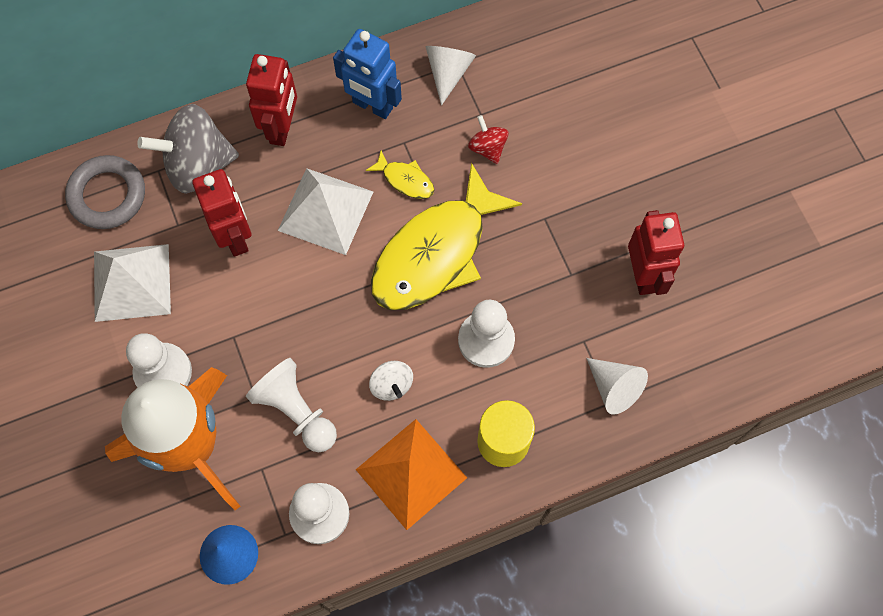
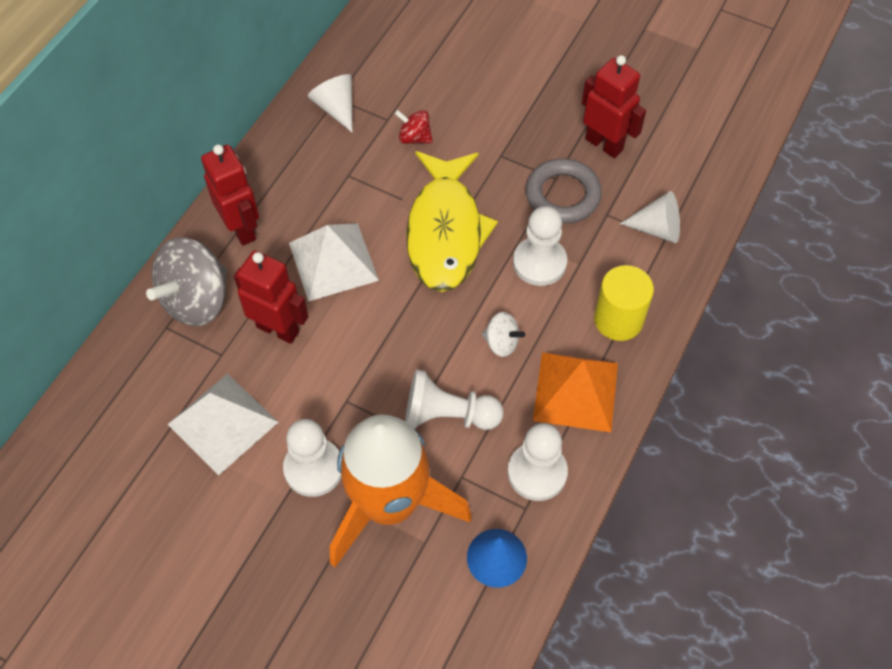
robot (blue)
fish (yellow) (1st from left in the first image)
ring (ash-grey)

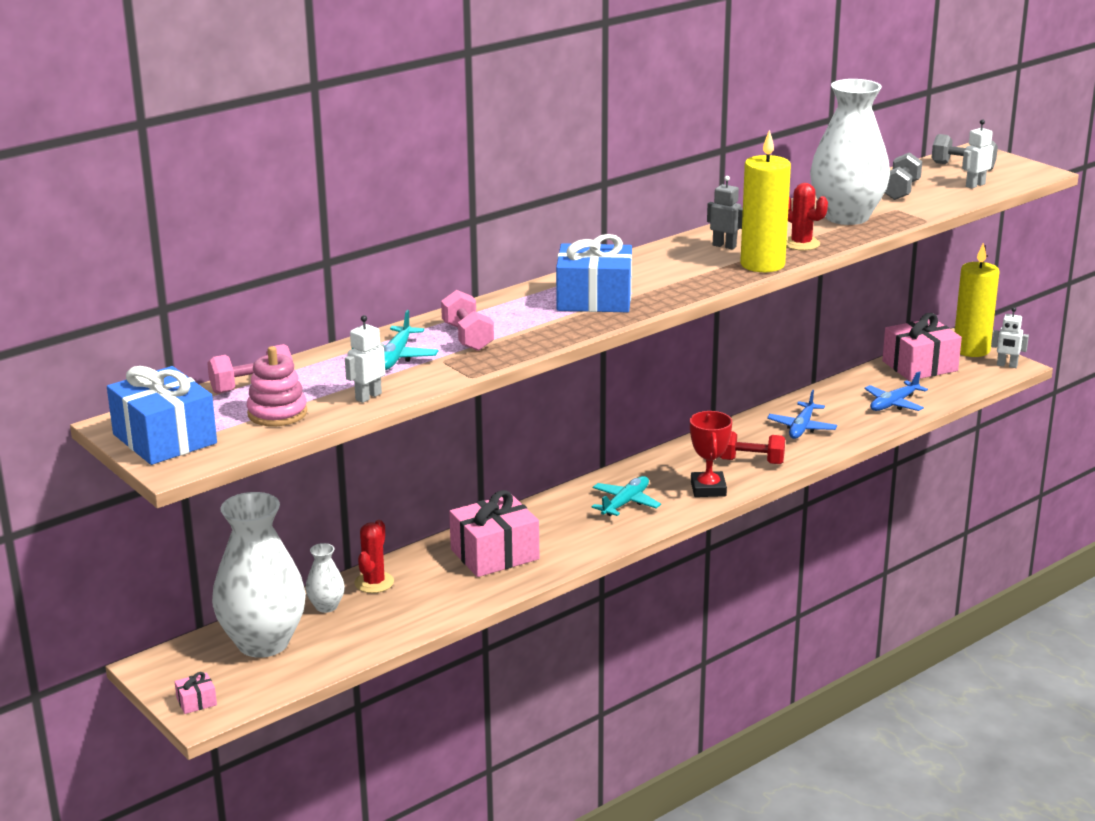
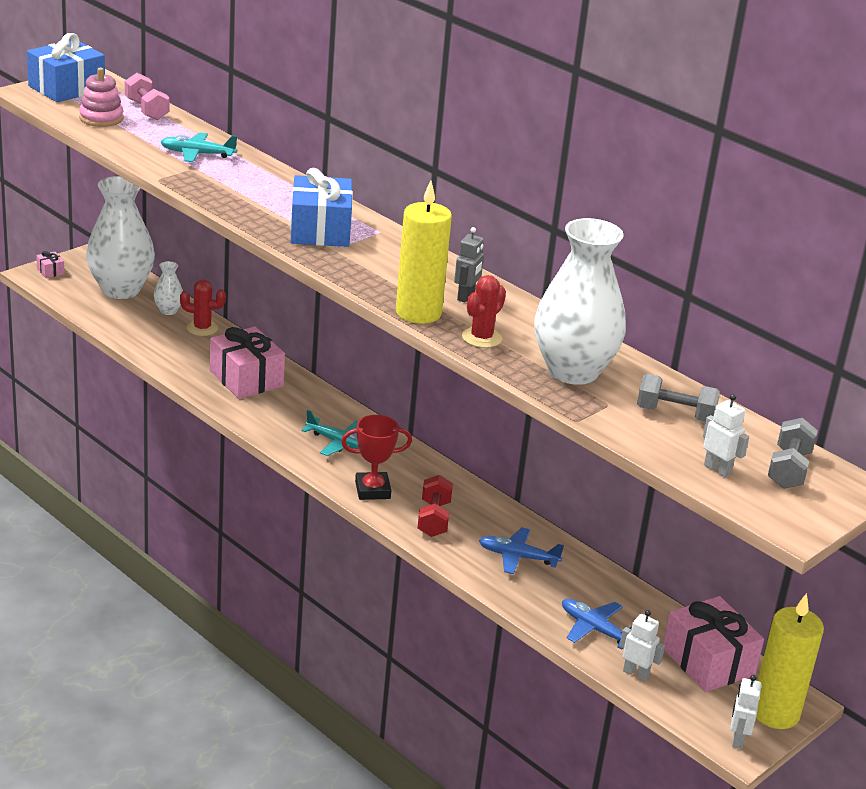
dumbbell (pink) (2nd from left in the first image)
robot (white) (1st from left)

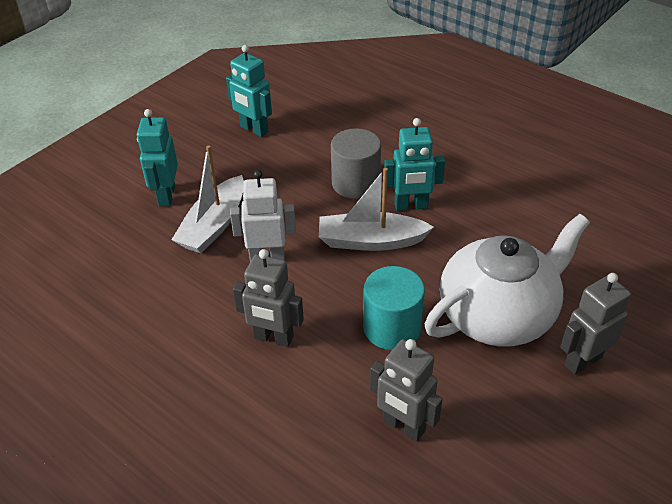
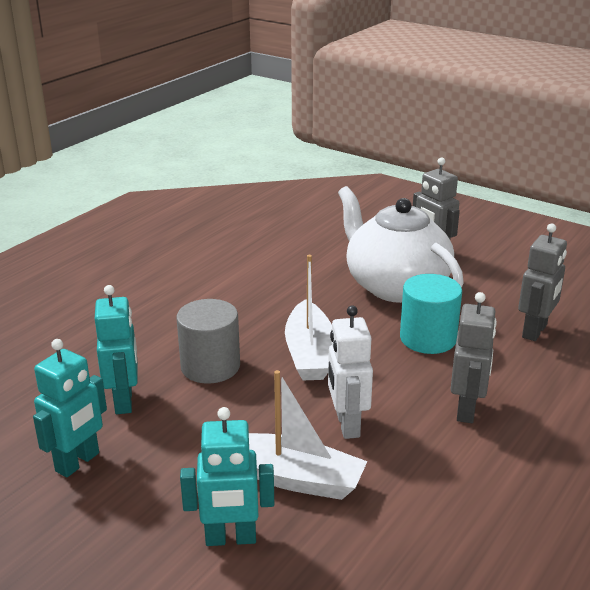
robot (teal) (2nd from left)

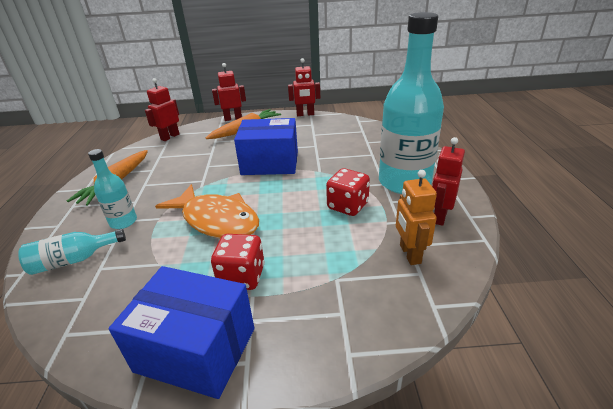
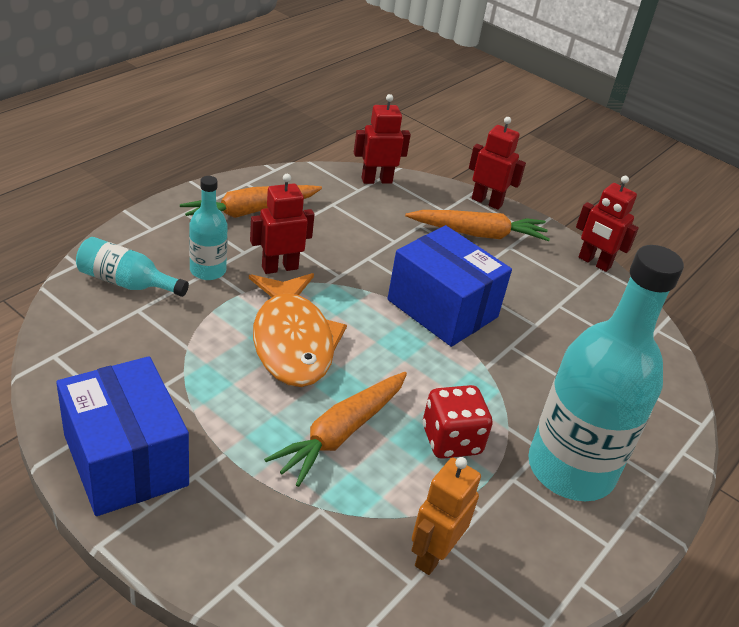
robot (crimson) (1st from left)
die (crimson) (1st from left in the first image)
toy carrot (orange) (2nd from left)

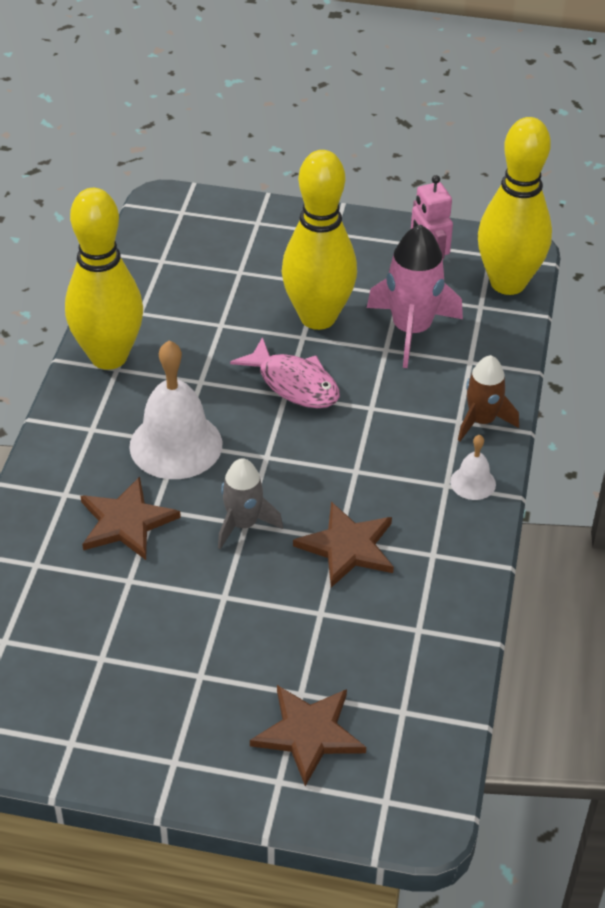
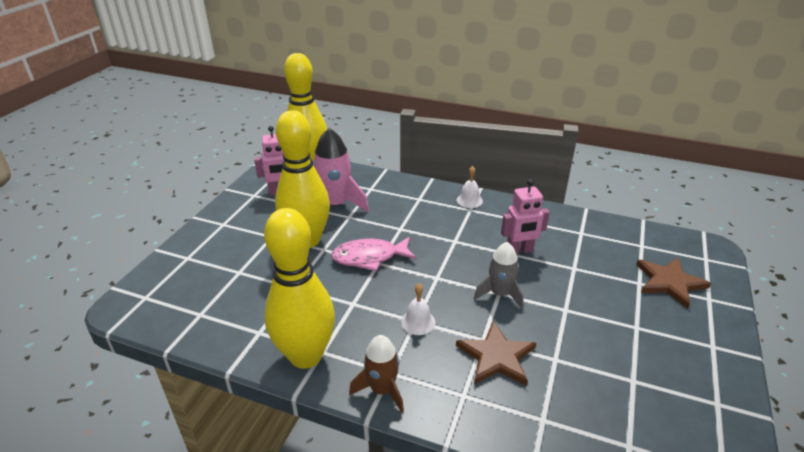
fish (pink)
hand bell (white) (1st from left)
spaceship (russet)
robot (pink) (2nd from left)

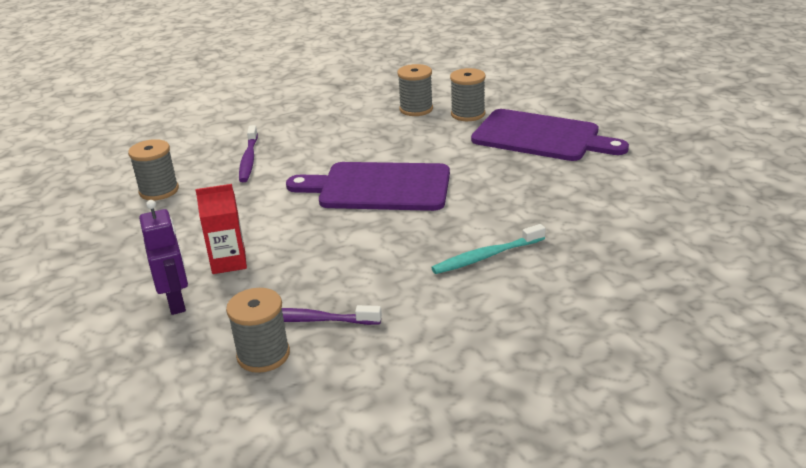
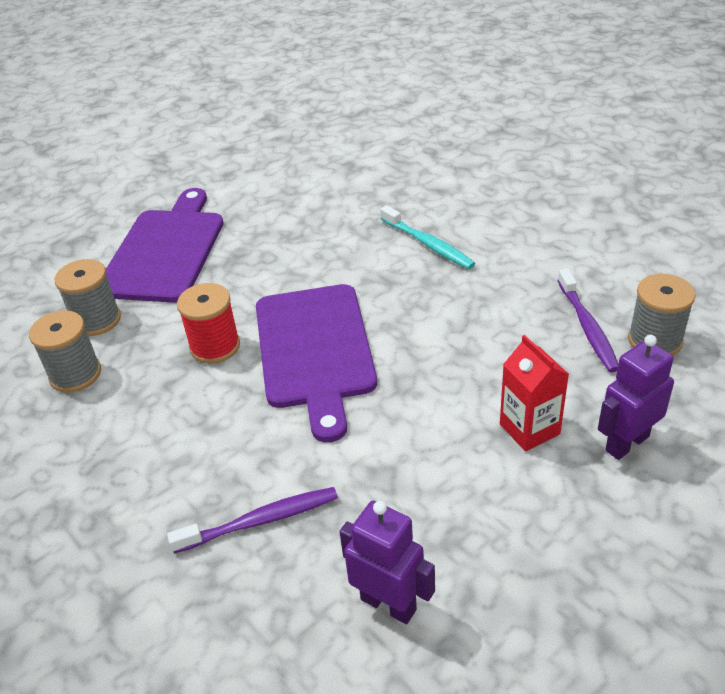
robot (royal purple) (1st from left)
spool (crimson)

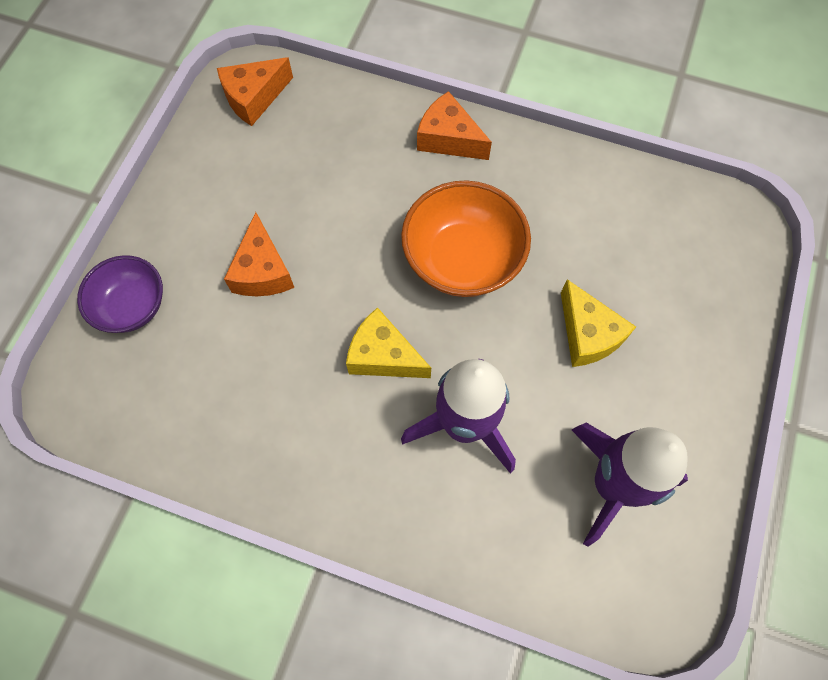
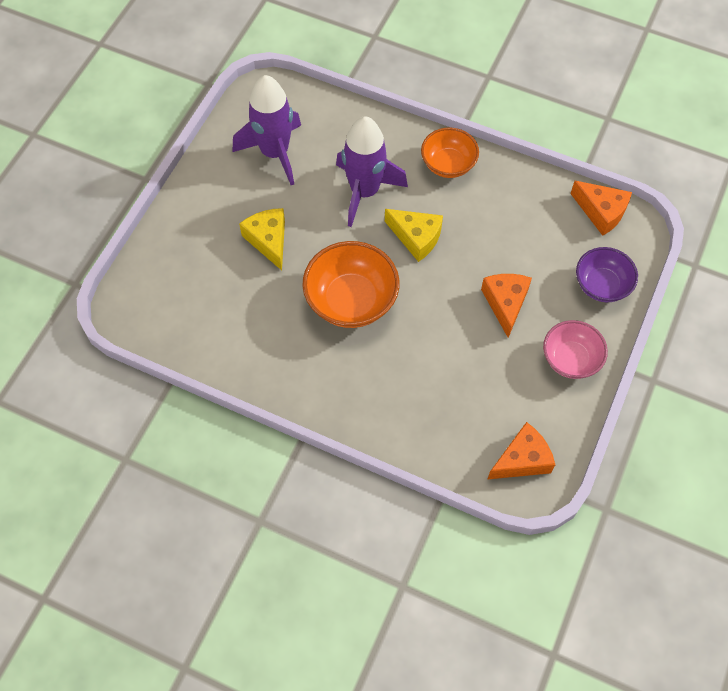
cheese wedge (orange) (3rd from left)
bowl (orange) (2nd from left)
bowl (pink)

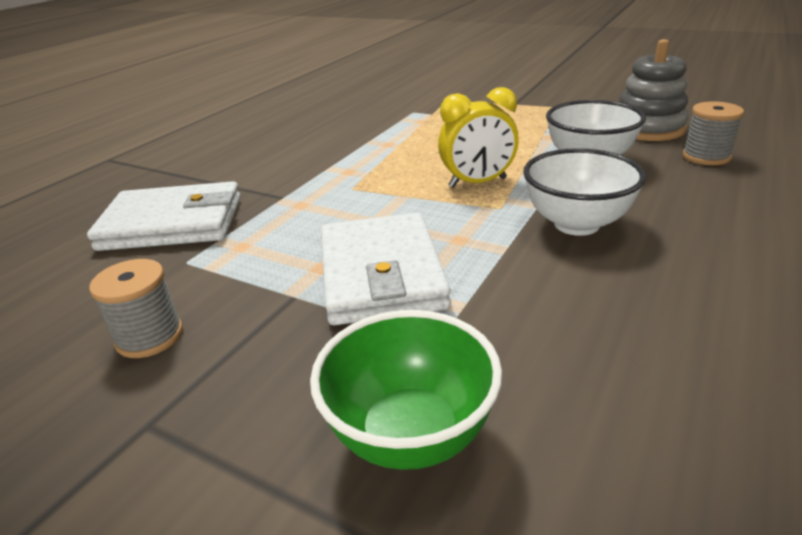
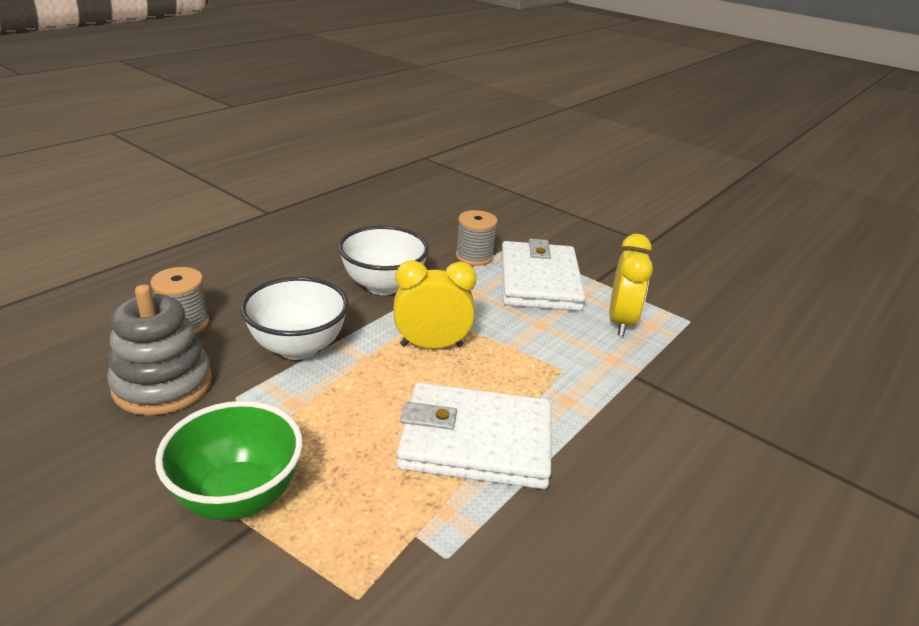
wallet (white) (1st from left)
spool (ash-grey) (2nd from left)
bowl (leaf-green)
bedside clock (yellow) (2nd from left)

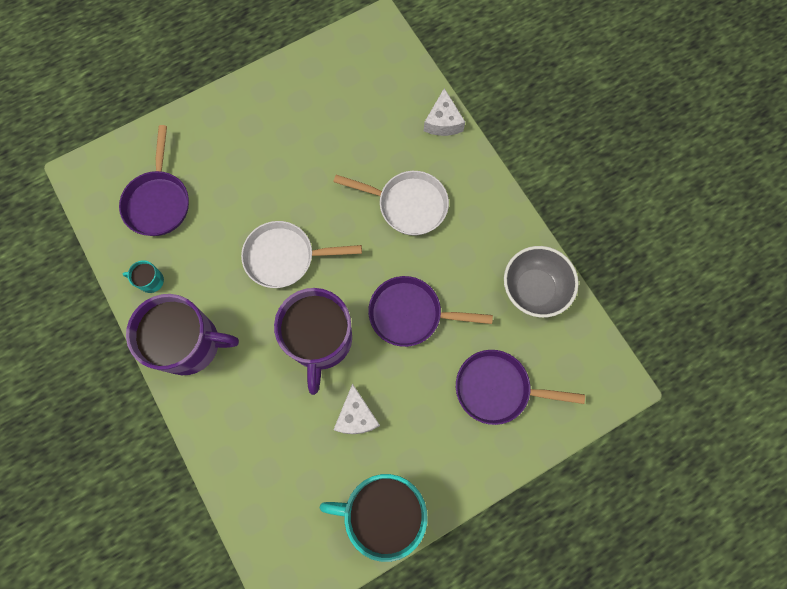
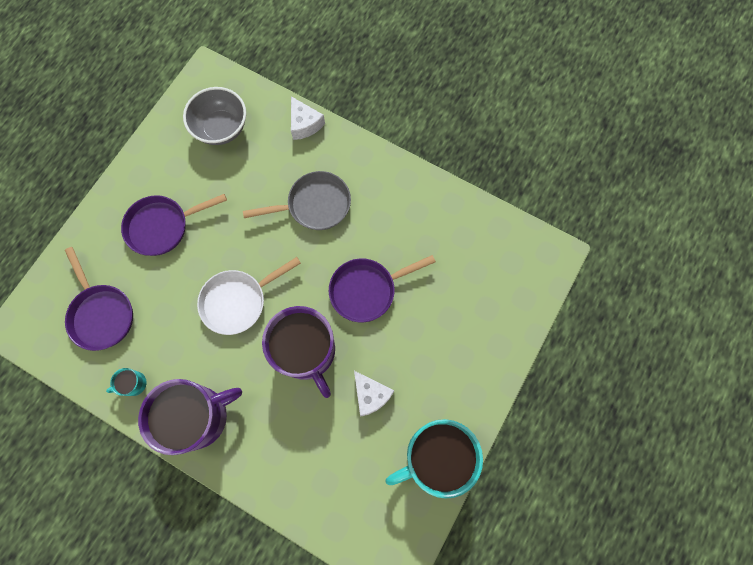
pan (ash-grey)
bowl (ash-grey)
pan (royal purple) (2nd from left)

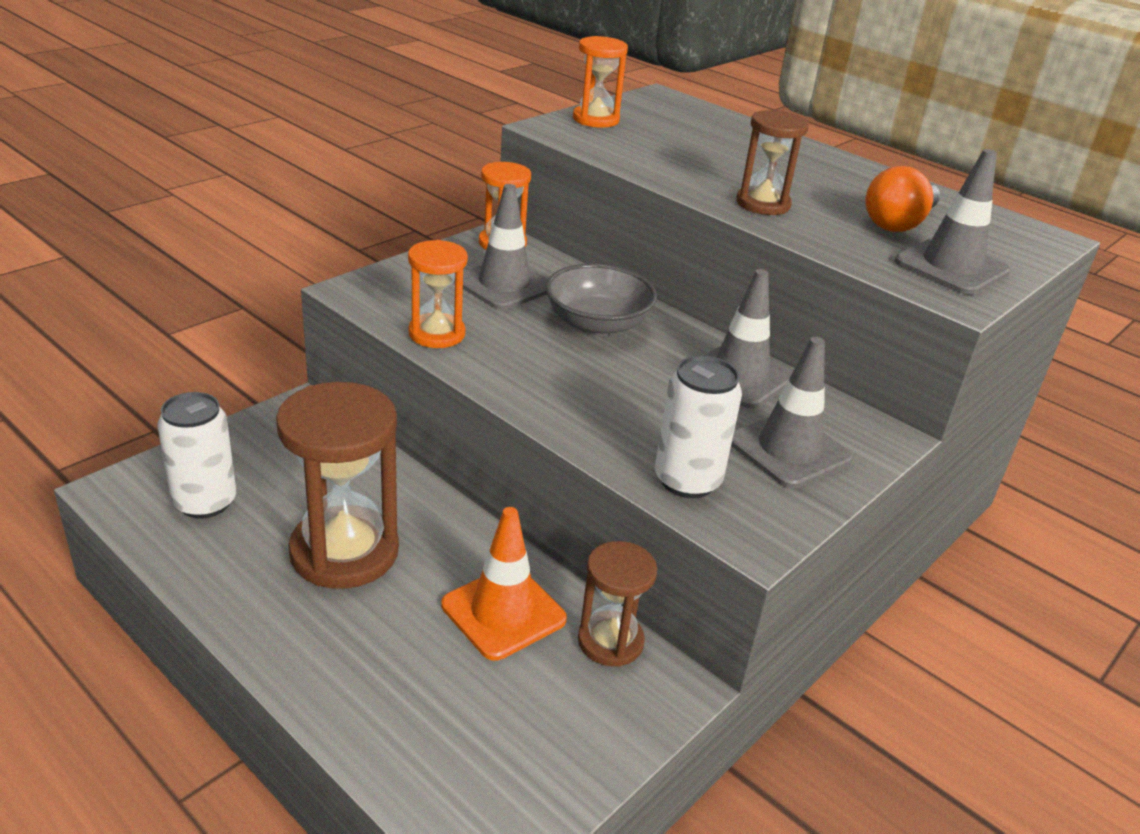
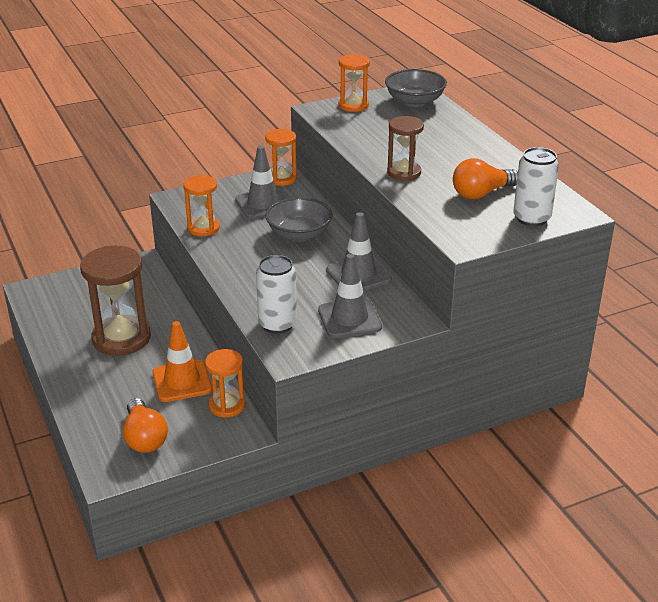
safety cone (ash-grey) (4th from left in the first image)
soda can (white) (2nd from left)
sand timer (orange) (2nd from left)
bowl (ash-grey) (2nd from left)
bulb (orange) (1st from left)

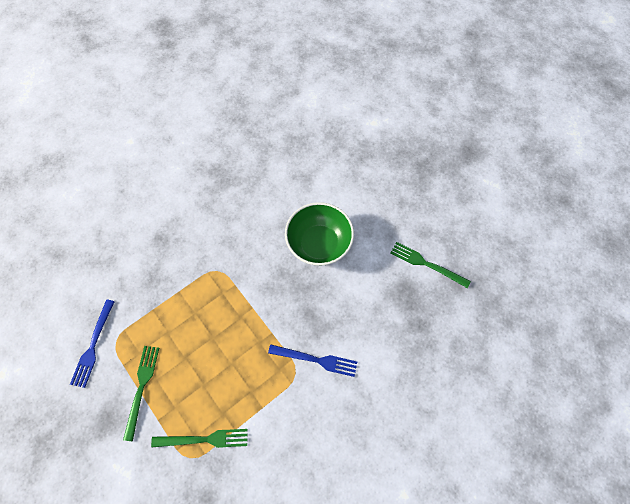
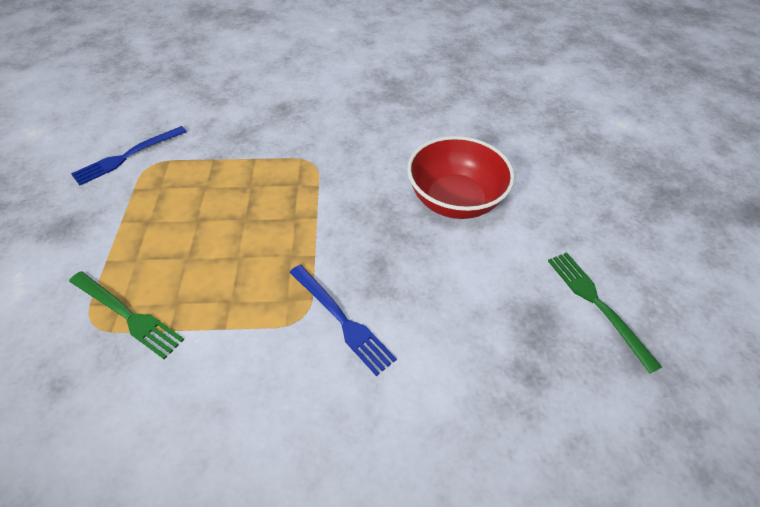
bowl (crimson)
table fork (leaf-green) (1st from left in the first image)

